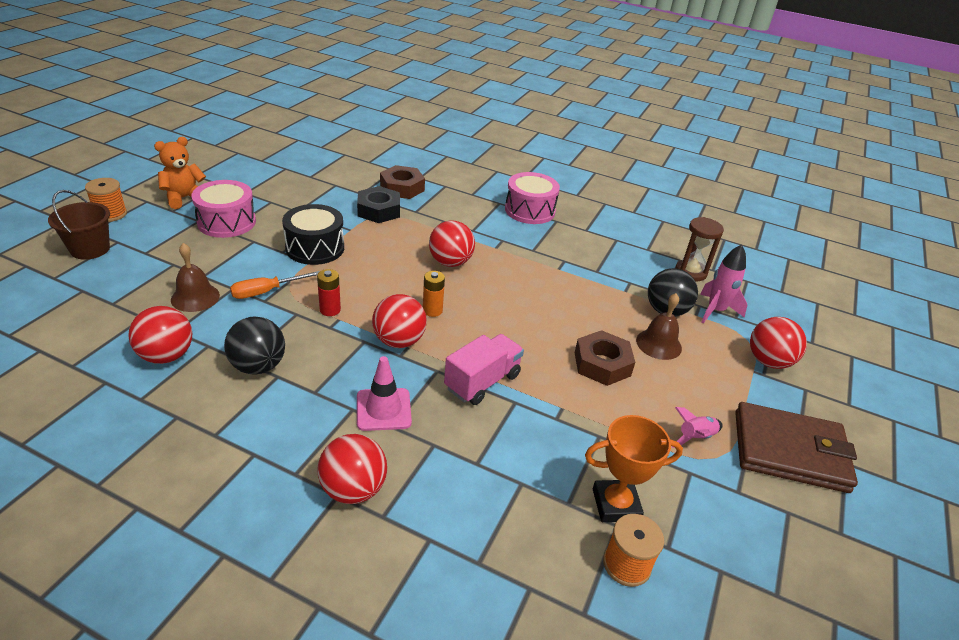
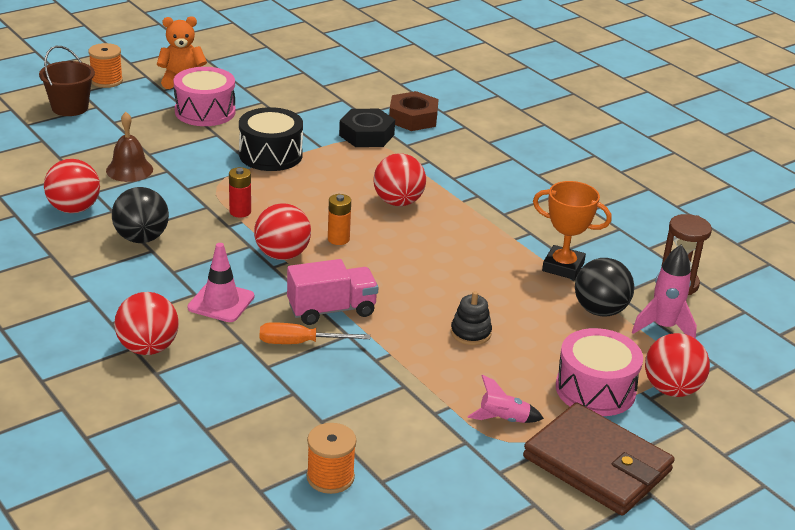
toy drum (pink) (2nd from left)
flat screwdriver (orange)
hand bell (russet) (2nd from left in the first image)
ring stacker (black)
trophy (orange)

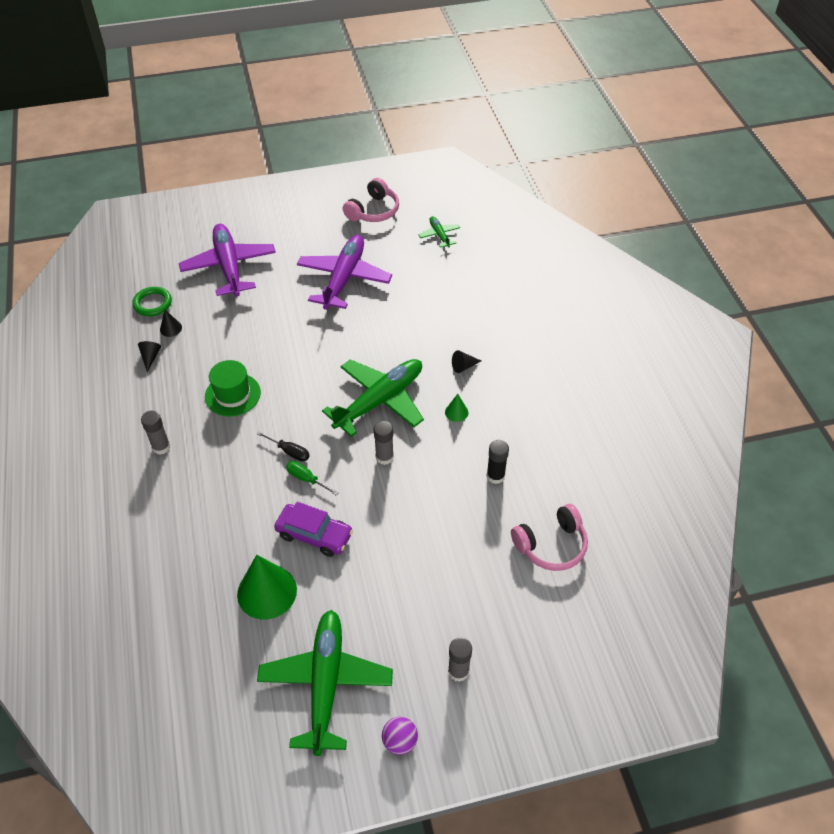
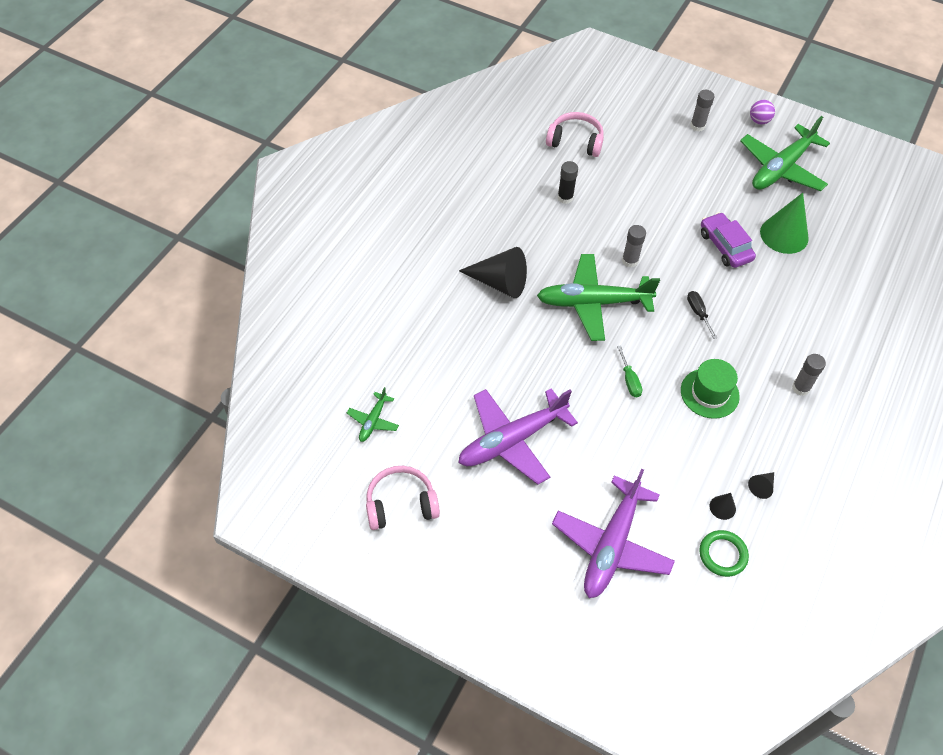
solid cone (black) (1st from left)
solid cone (leaf-green) (2nd from left in the first image)
flat screwdriver (leaf-green)

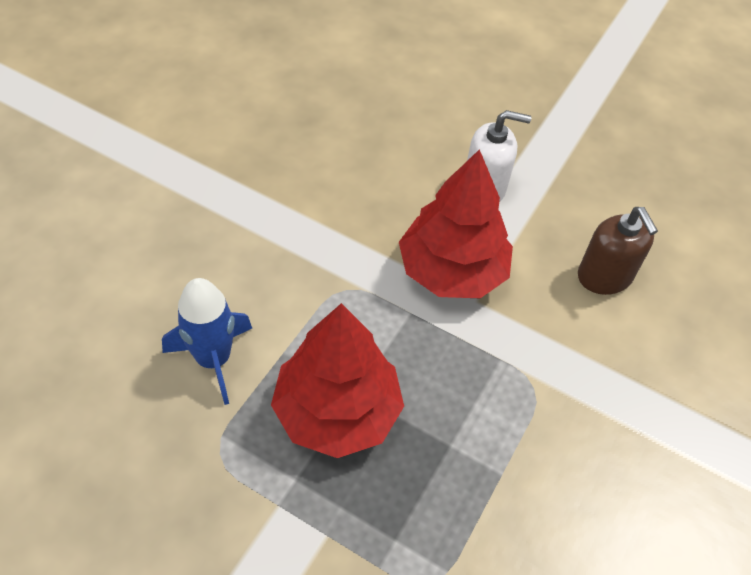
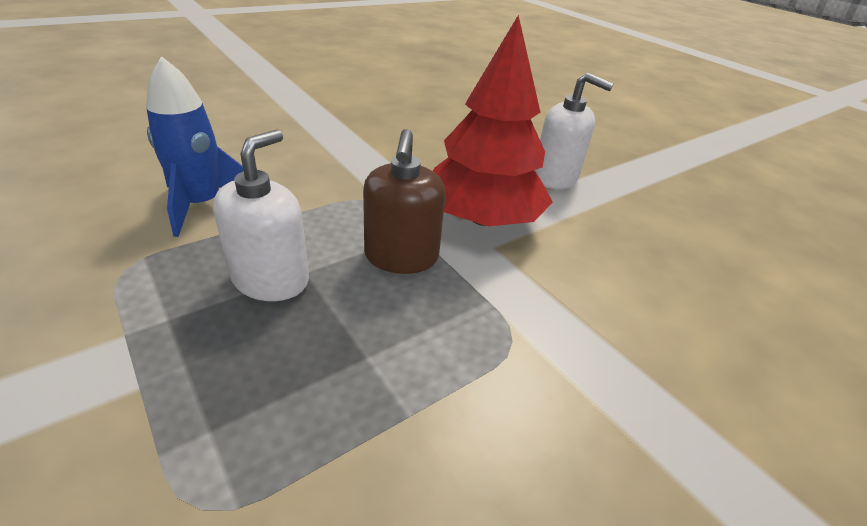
pump bottle (russet)
pump bottle (white) (1st from left)

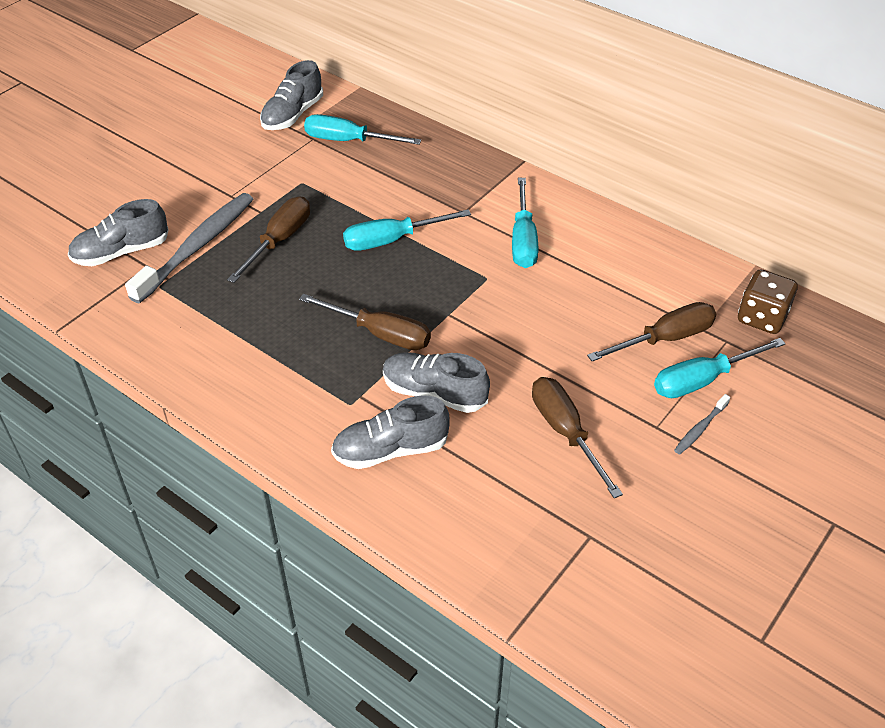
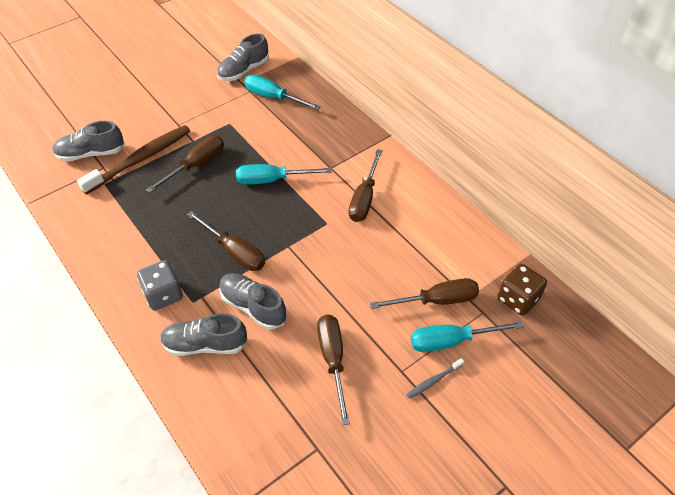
flat screwdriver (russet) (4th from left)
tooth brush (russet)
die (ash-grey)

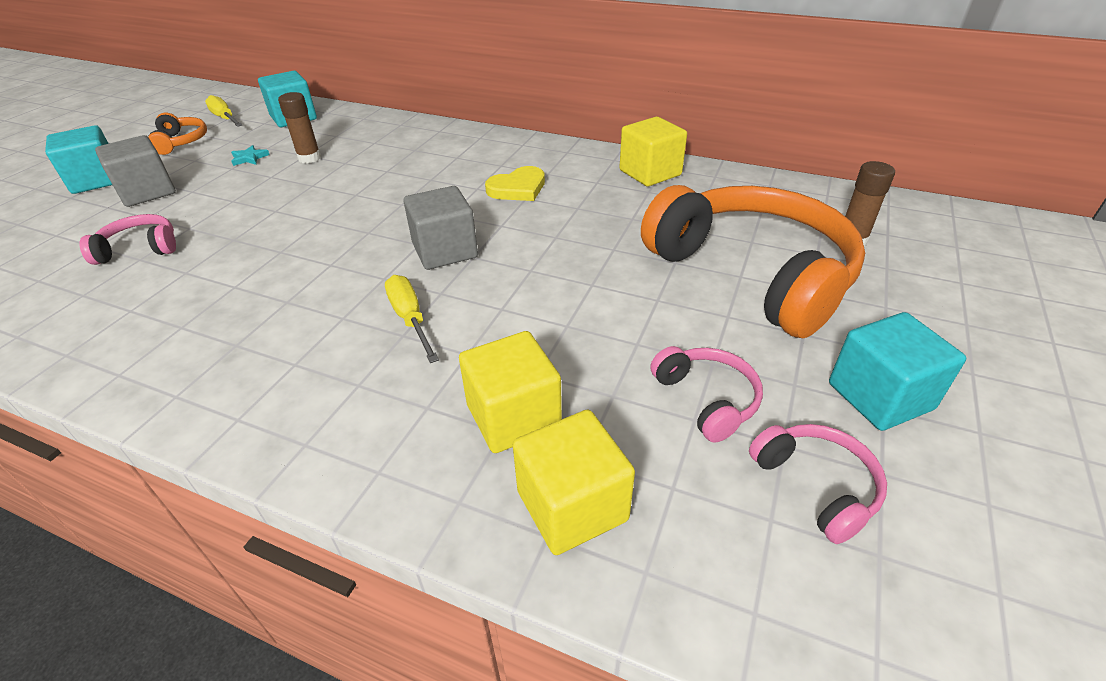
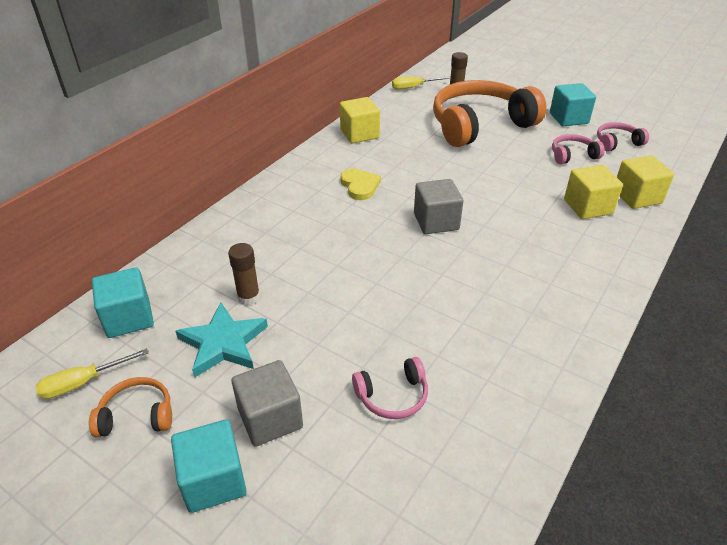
star shape (teal)
headset (pink) (1st from left)
flat screwdriver (yellow) (2nd from left)

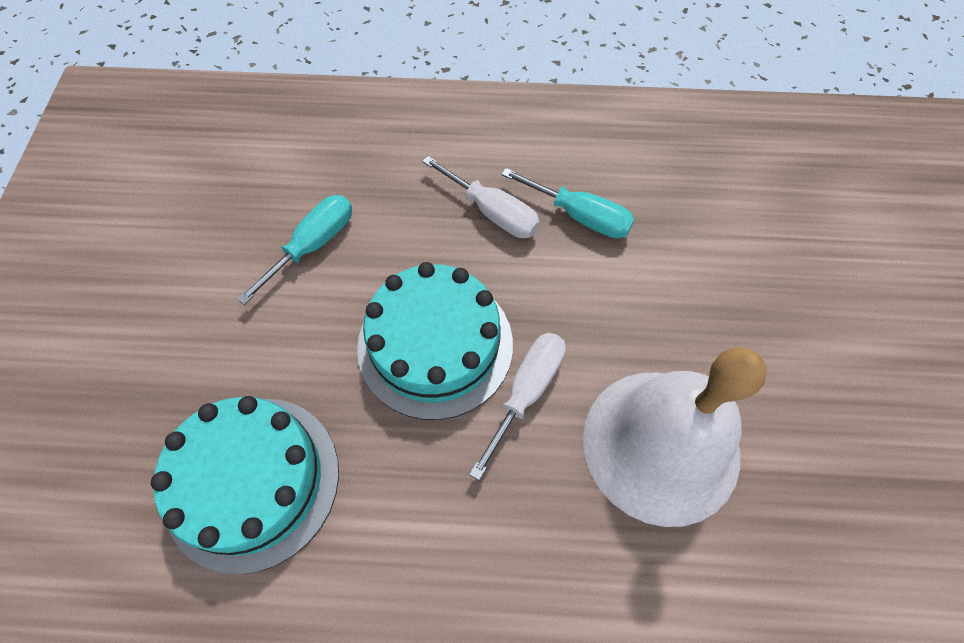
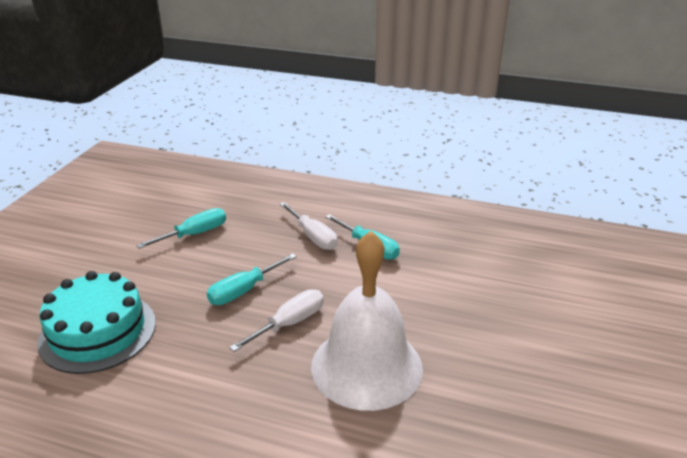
flat screwdriver (teal) (2nd from left)

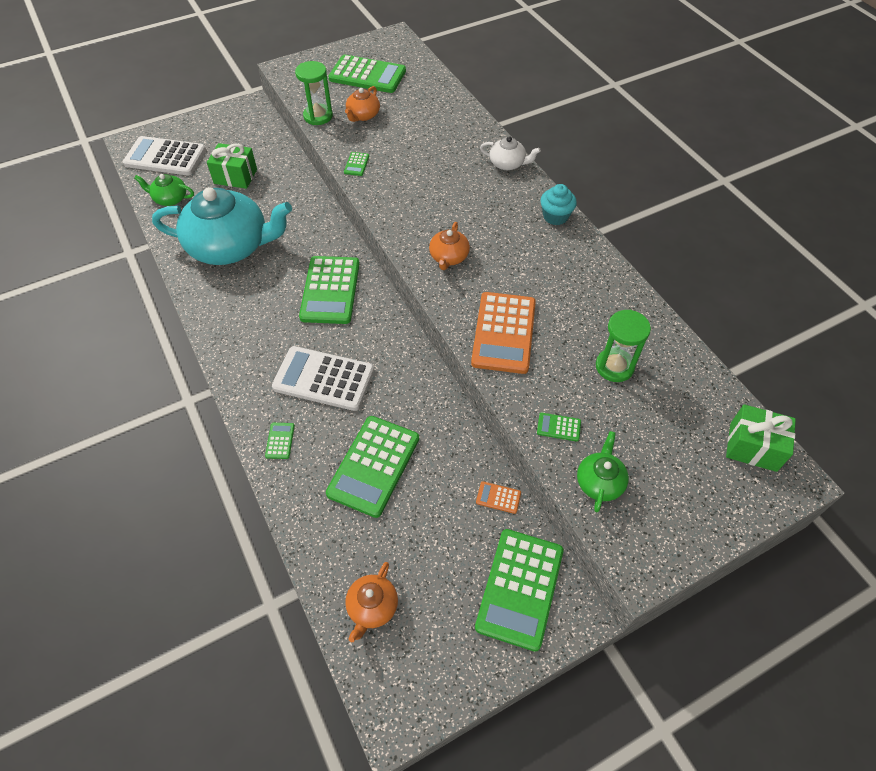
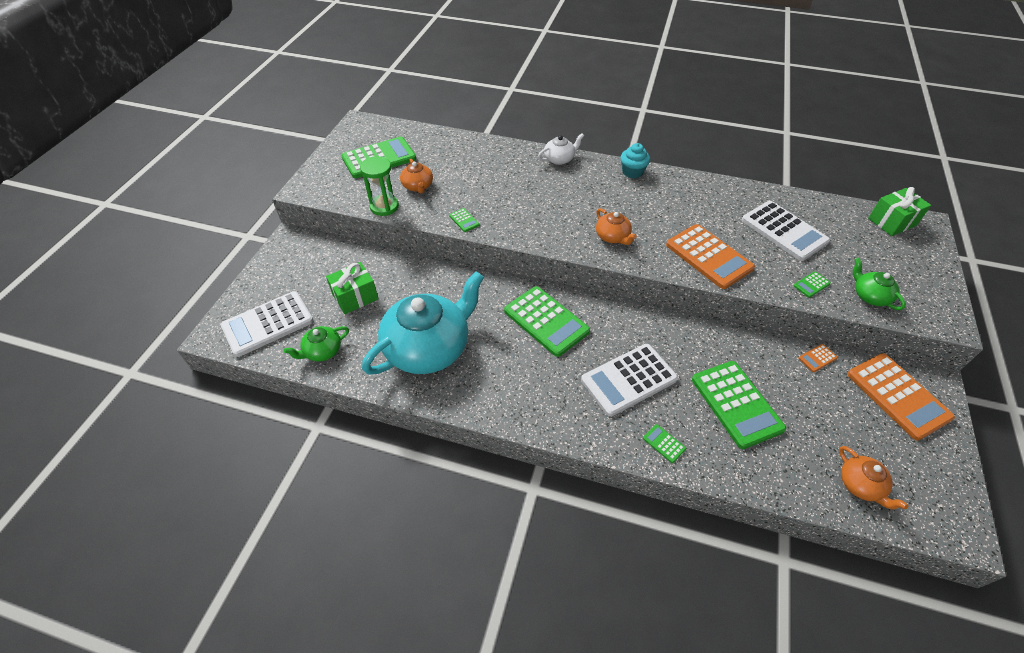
pocket calculator (white) (3rd from left)
pocket calculator (orange) (3rd from left)

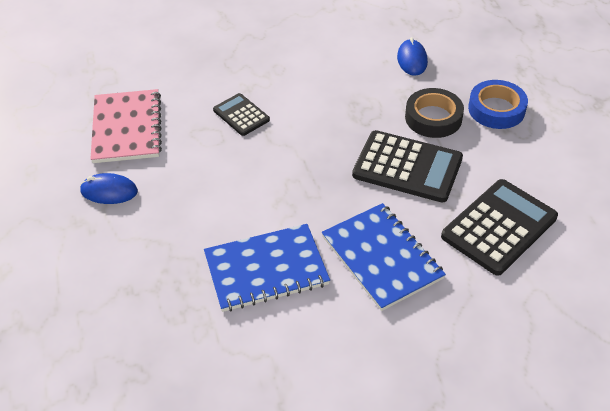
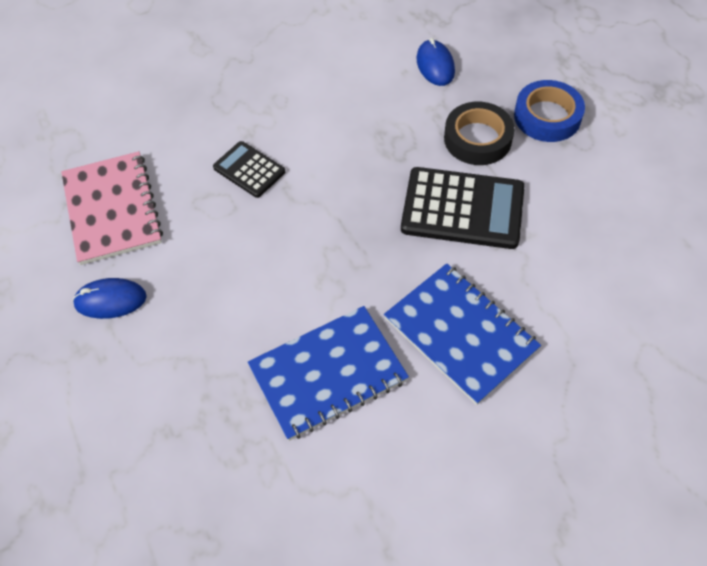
pocket calculator (black) (3rd from left in the first image)

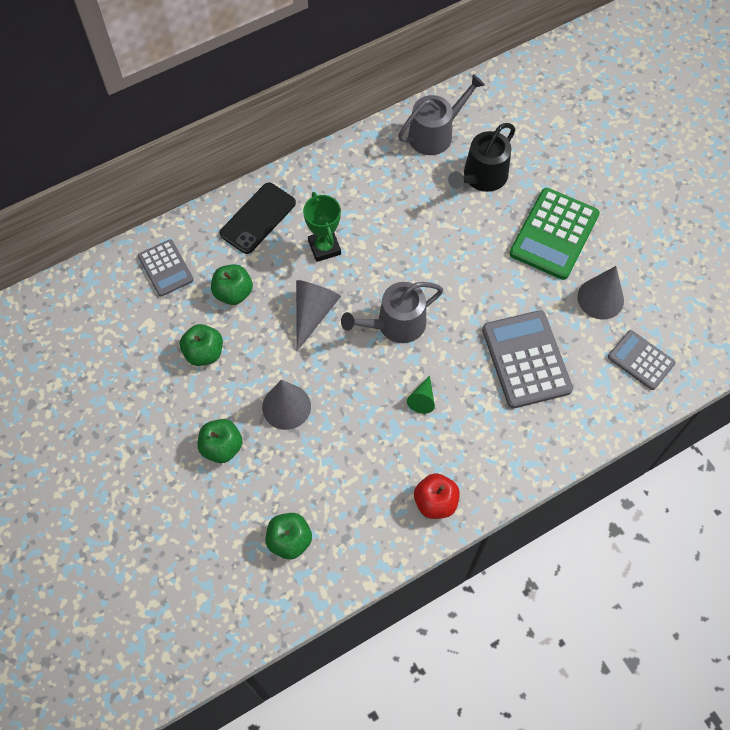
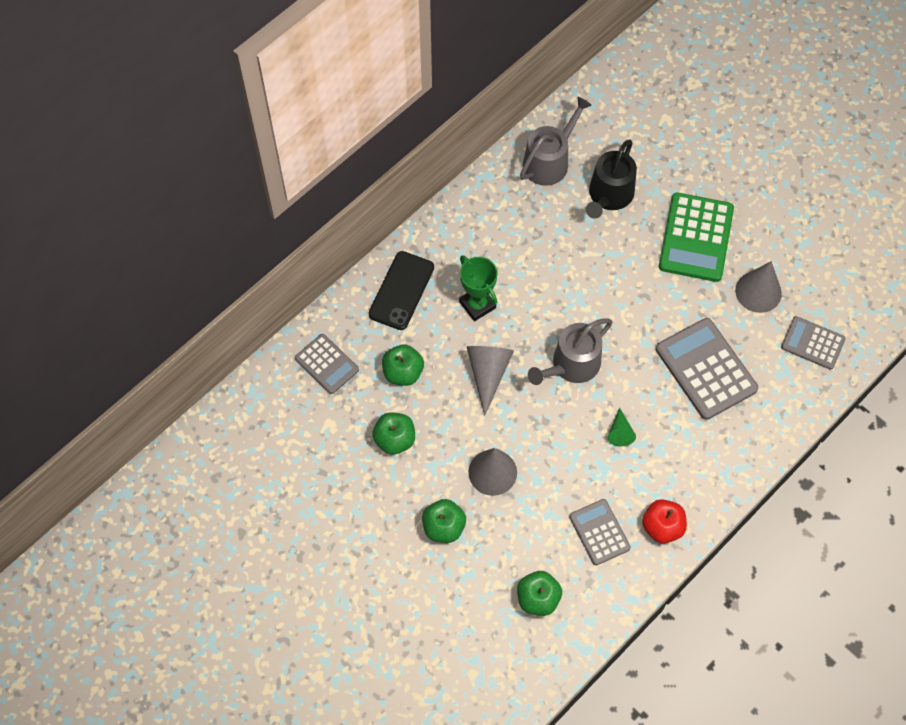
pocket calculator (ash-grey) (2nd from left)

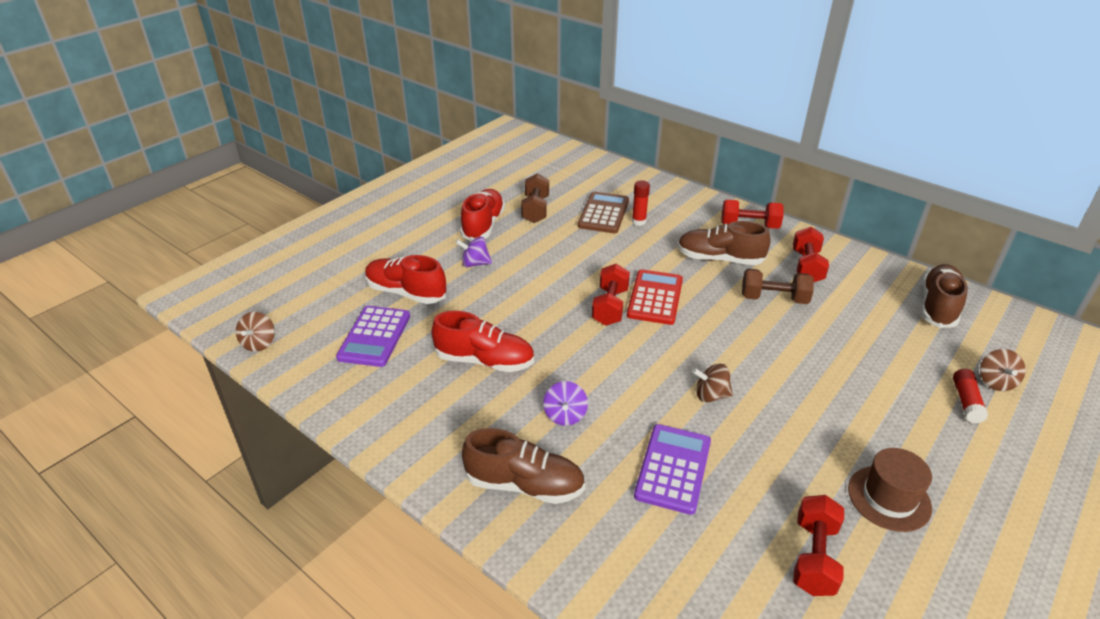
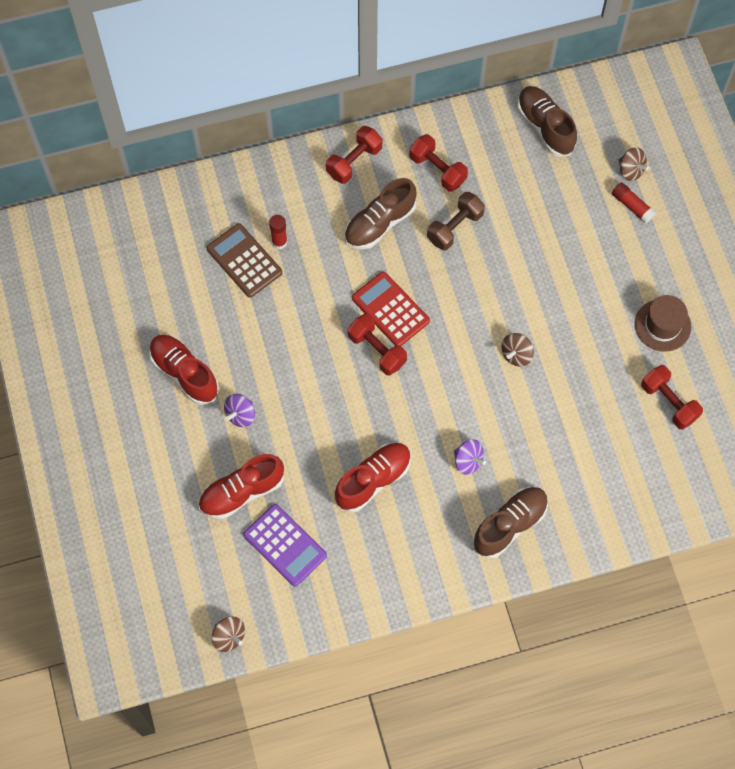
dumbbell (russet) (1st from left in the first image)
pocket calculator (royal purple) (2nd from left in the first image)

